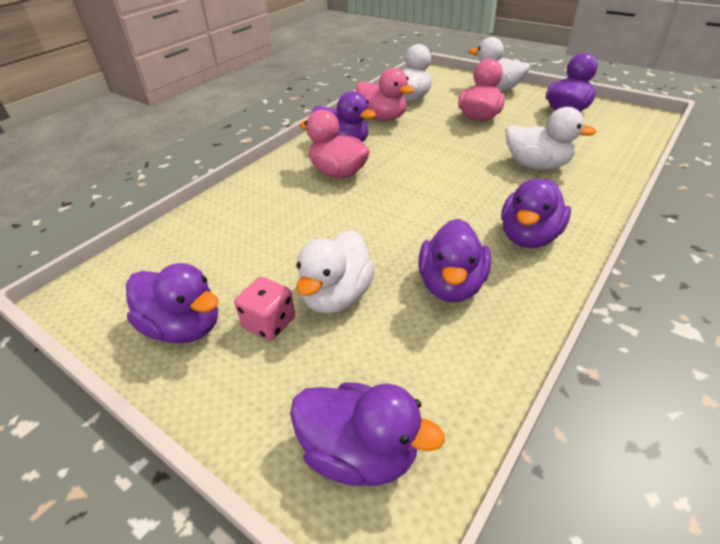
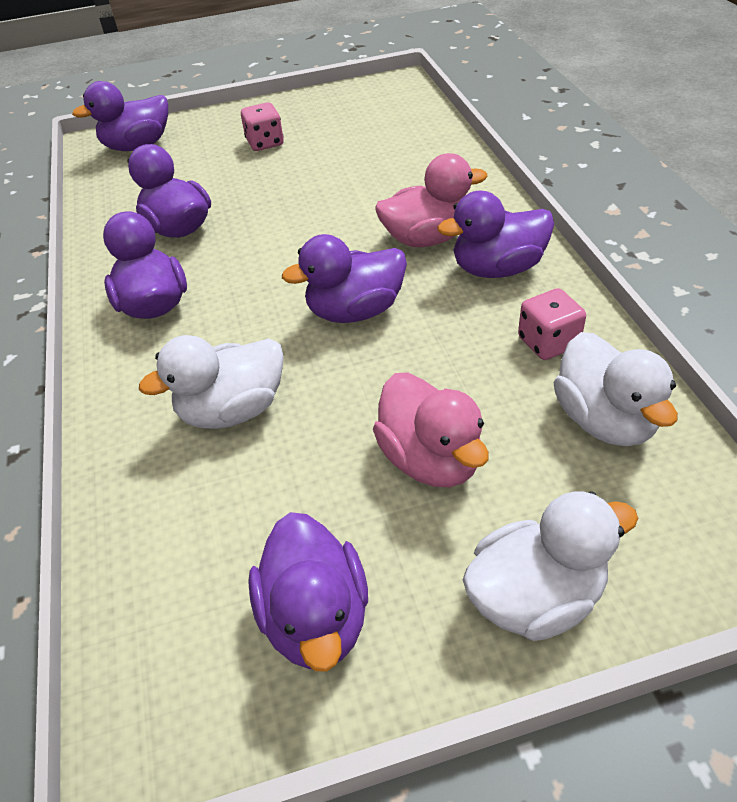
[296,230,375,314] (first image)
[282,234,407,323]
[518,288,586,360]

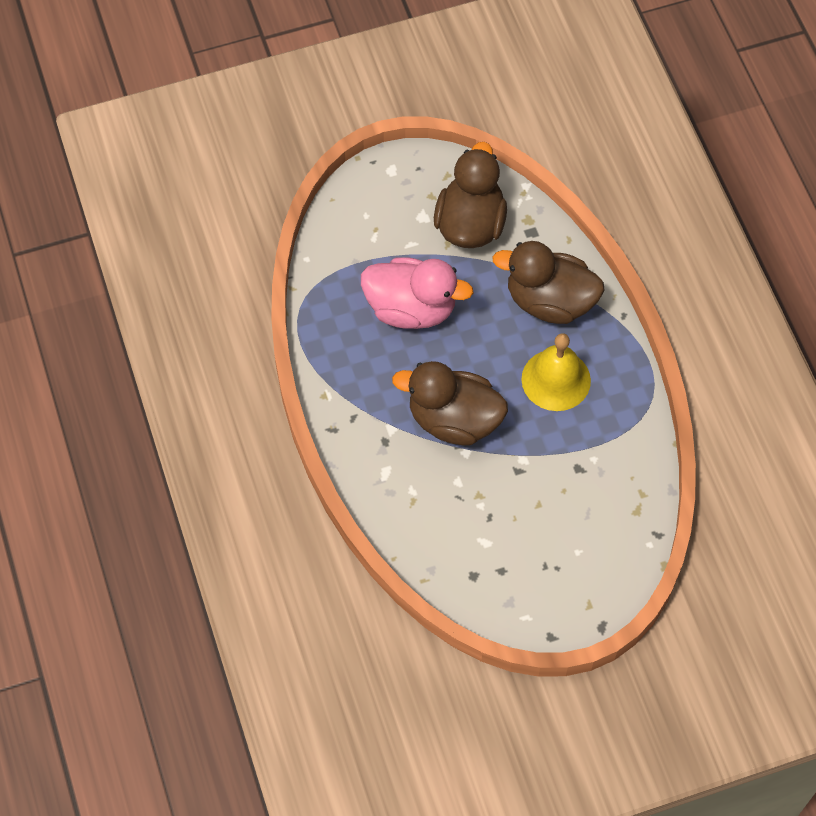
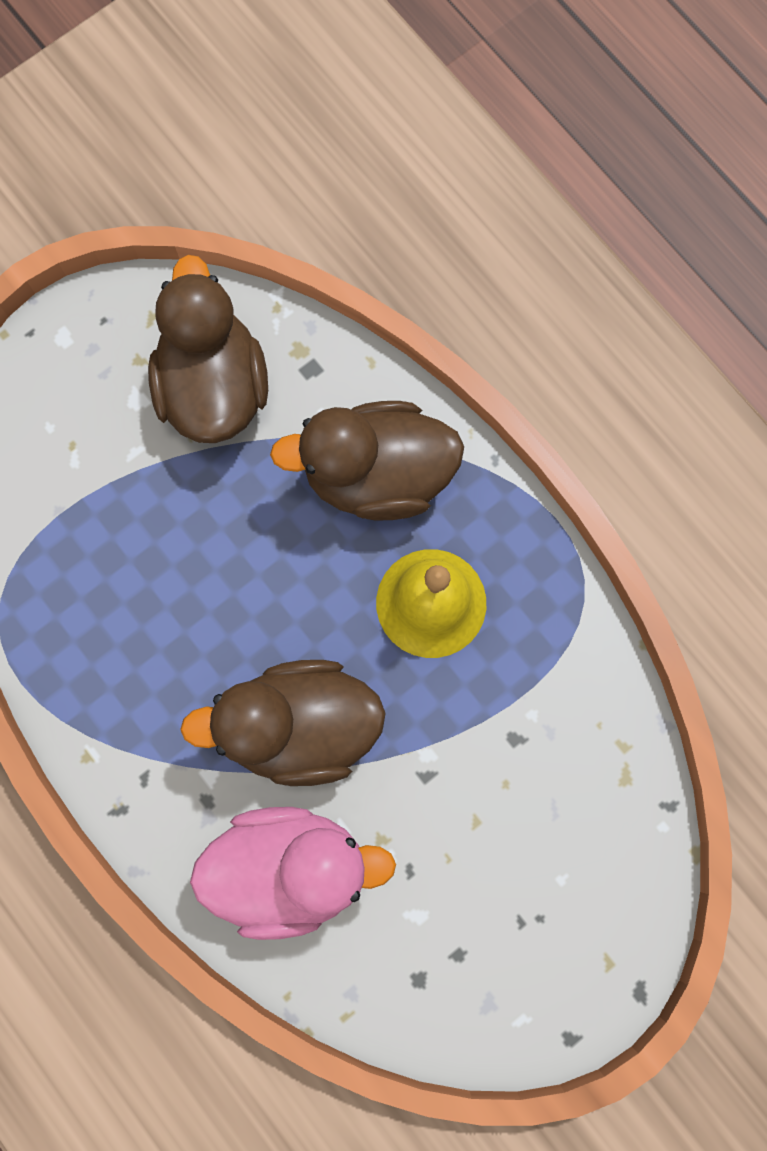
[190,807,396,940]

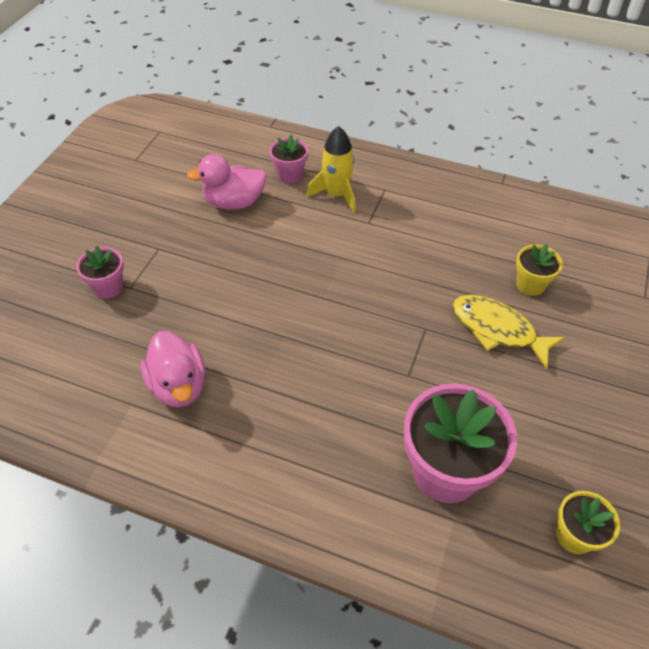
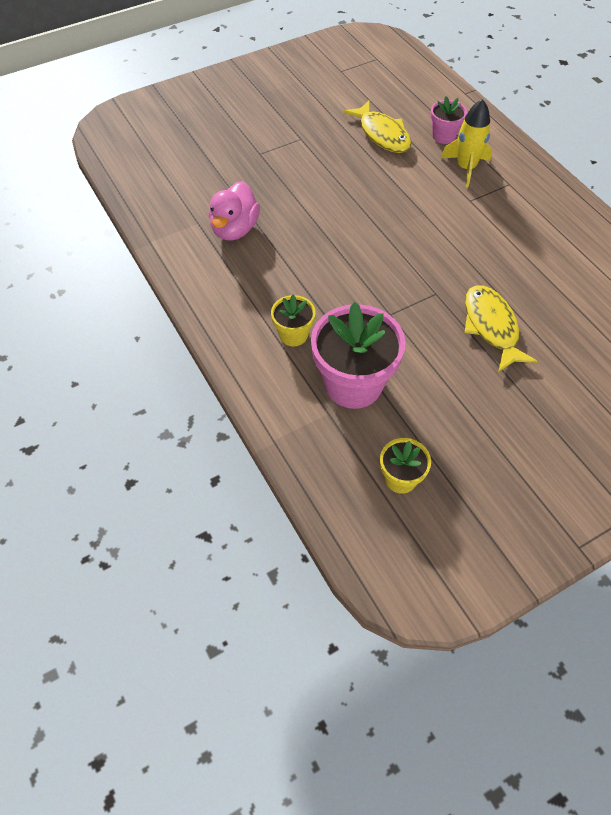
[76,245,124,299] (first image)
[271,295,316,346]
[343,101,412,153]

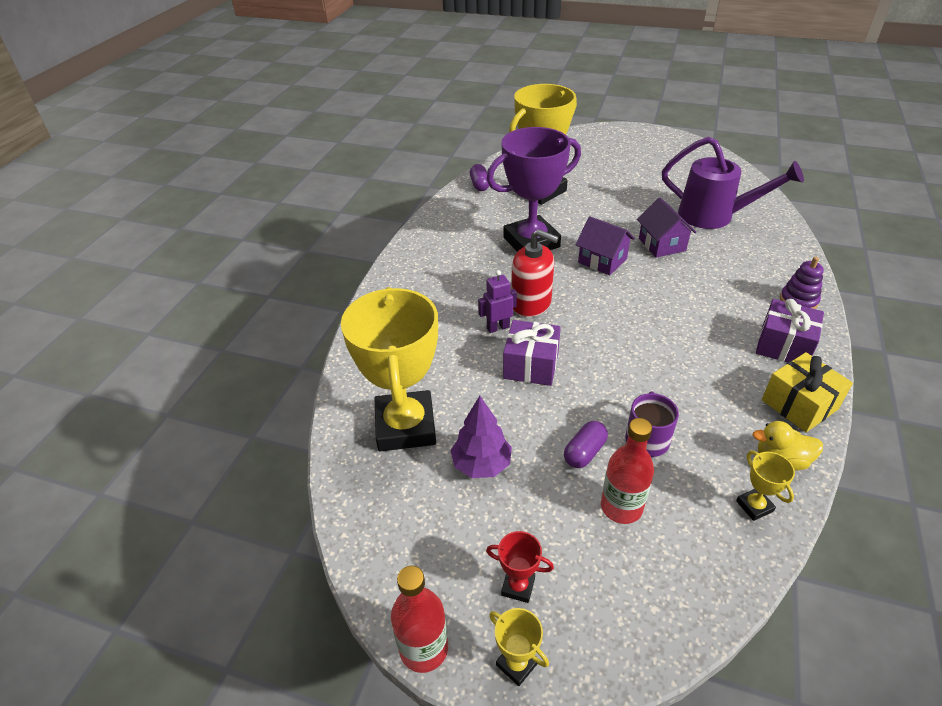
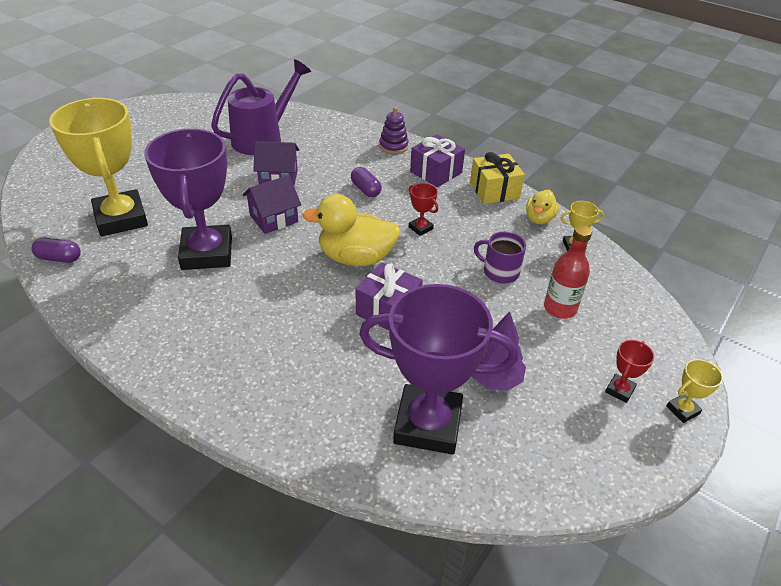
[391,566,448,673] (first image)
[478,270,517,333] (first image)
[511,229,559,317] (first image)
[302,194,401,266]
[409,183,438,236]
[351,167,382,197]
[359,284,518,455]

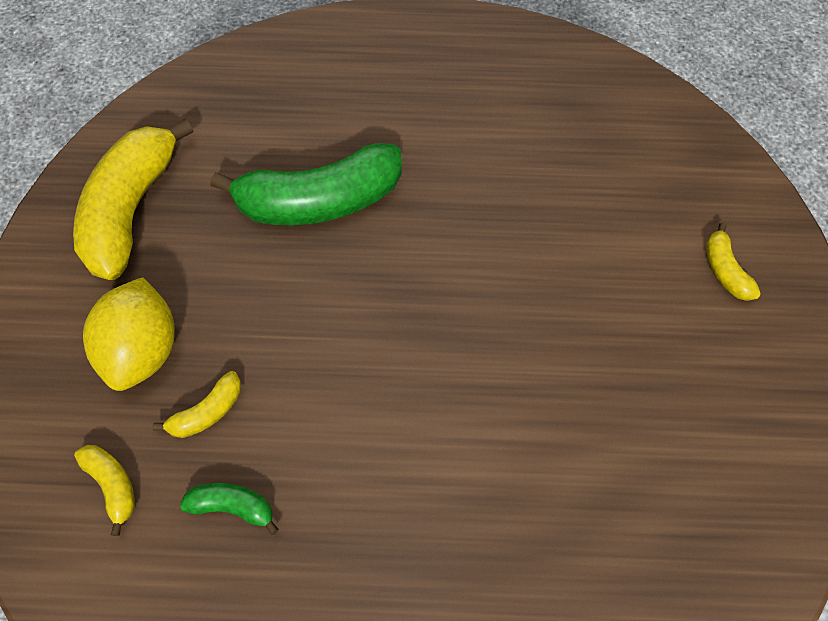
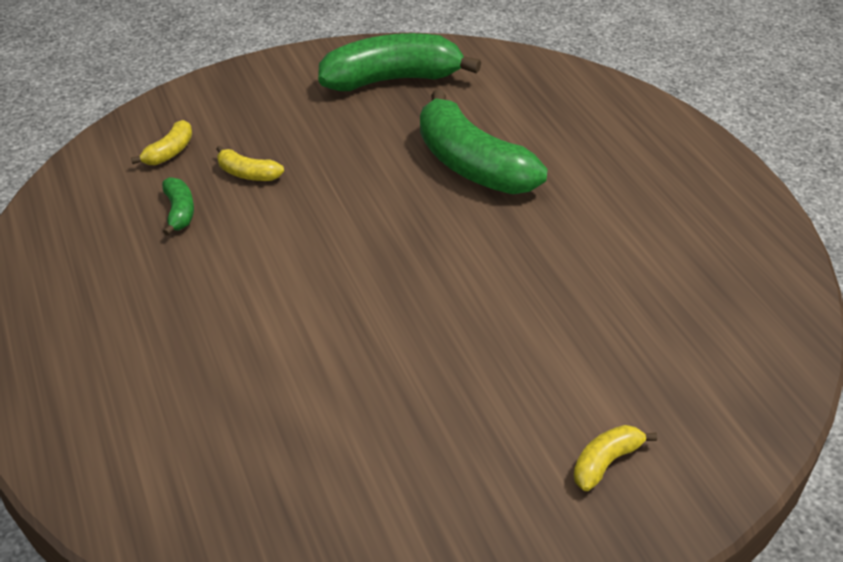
[83,277,175,391] (first image)
[318,33,481,91]

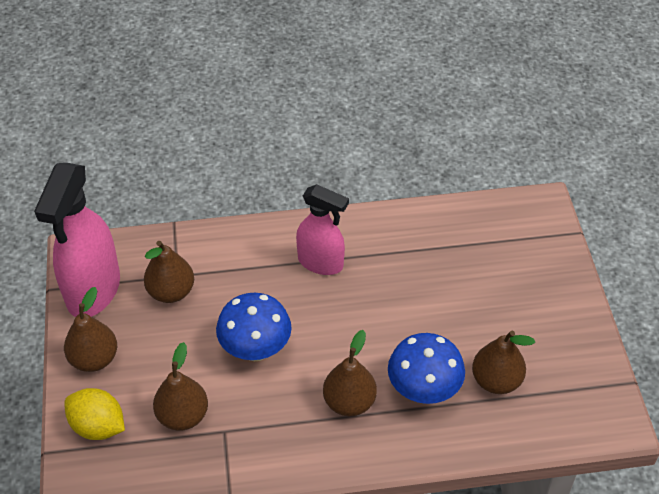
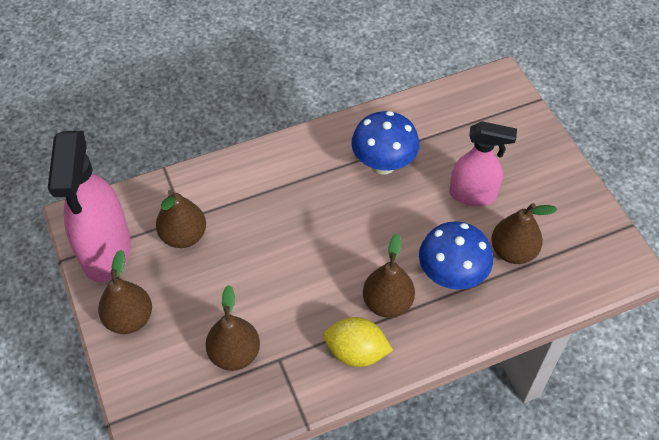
[323,317,393,367]
[351,111,420,174]
[449,121,517,206]

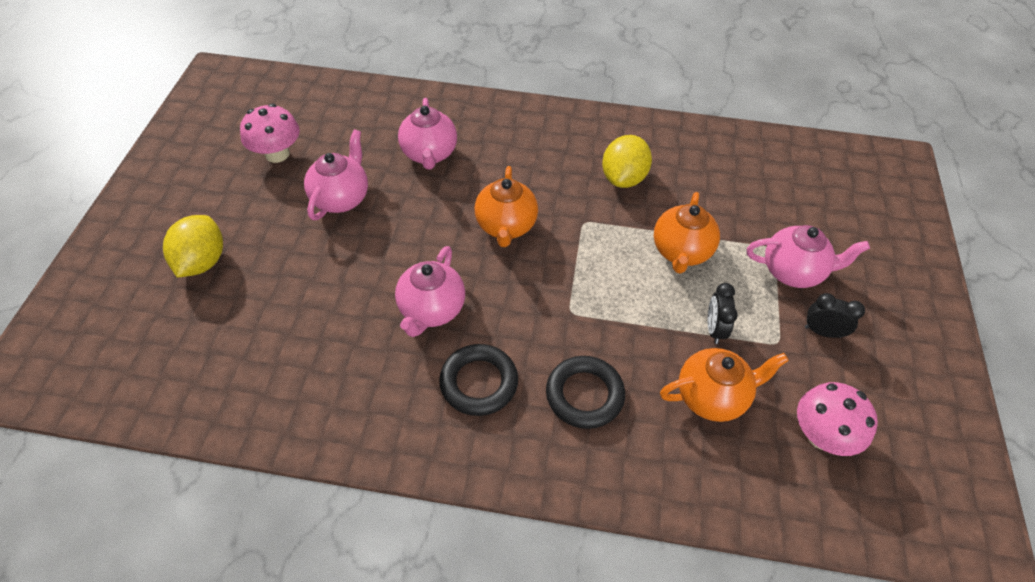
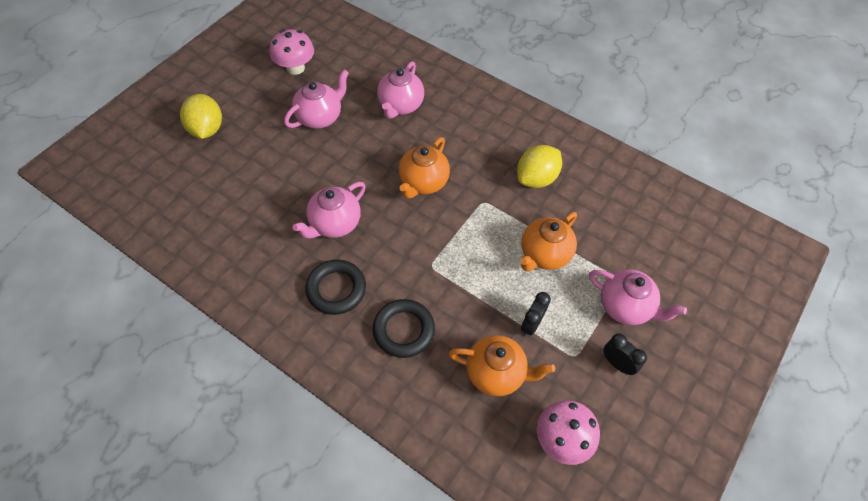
[180,94,222,139]

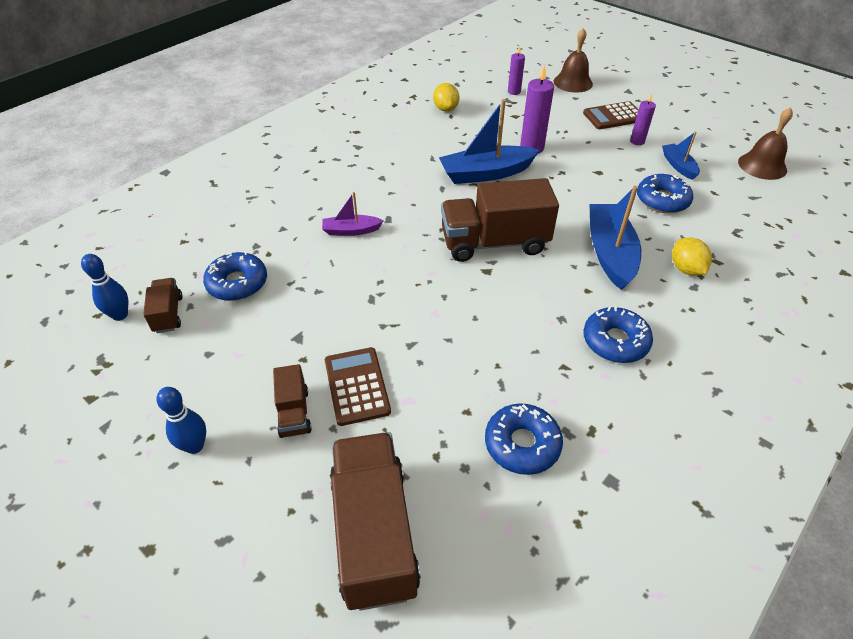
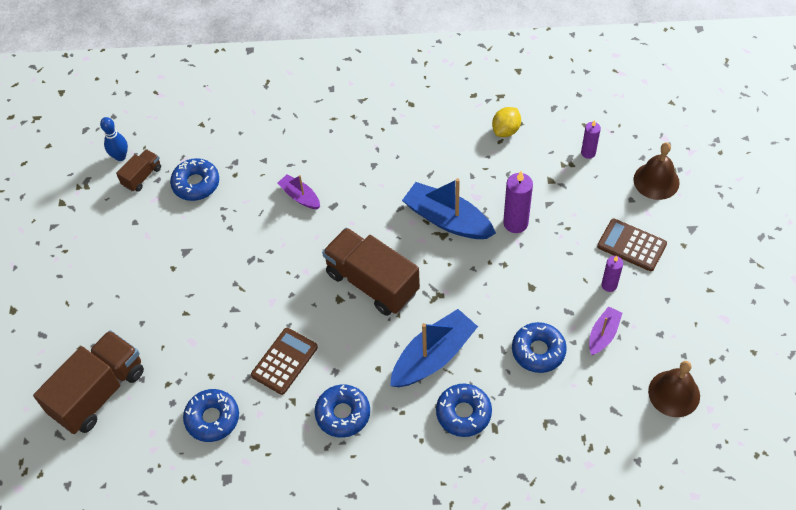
[157,387,206,454] (first image)
[273,364,312,438] (first image)
[251,328,318,395]
[436,384,492,437]
[589,306,622,355]

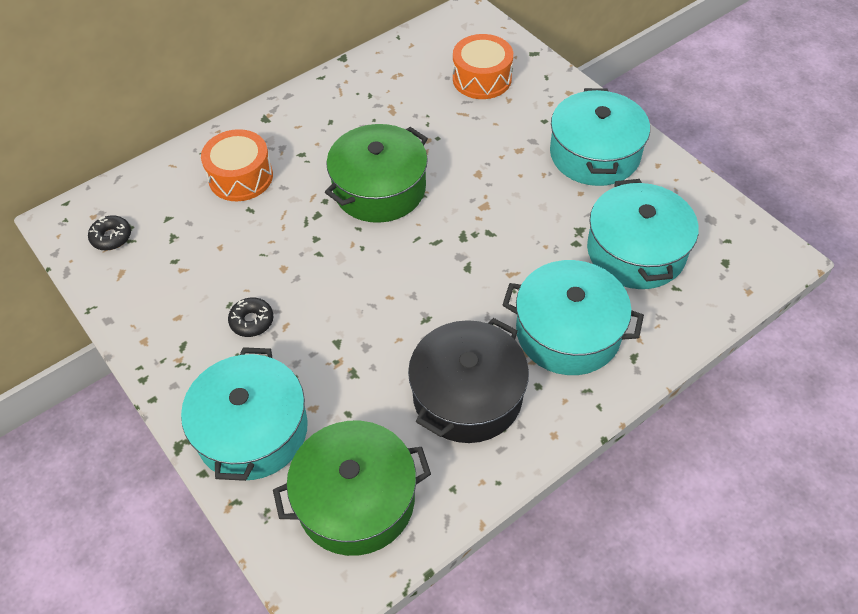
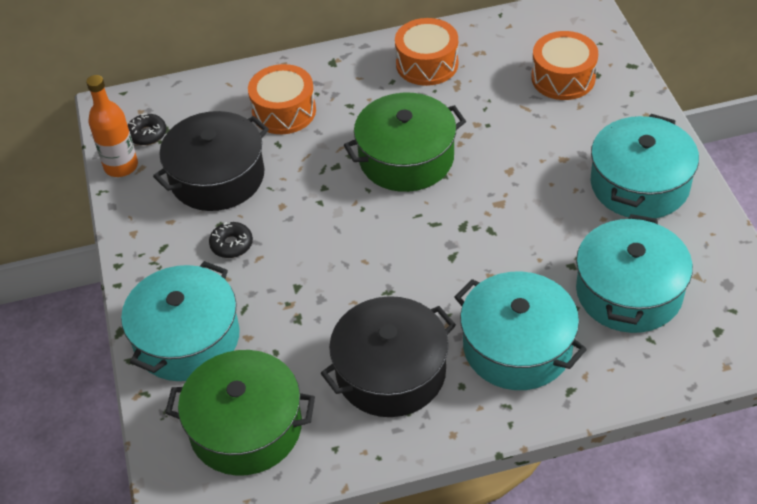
[86,75,138,177]
[153,111,269,211]
[395,18,458,86]

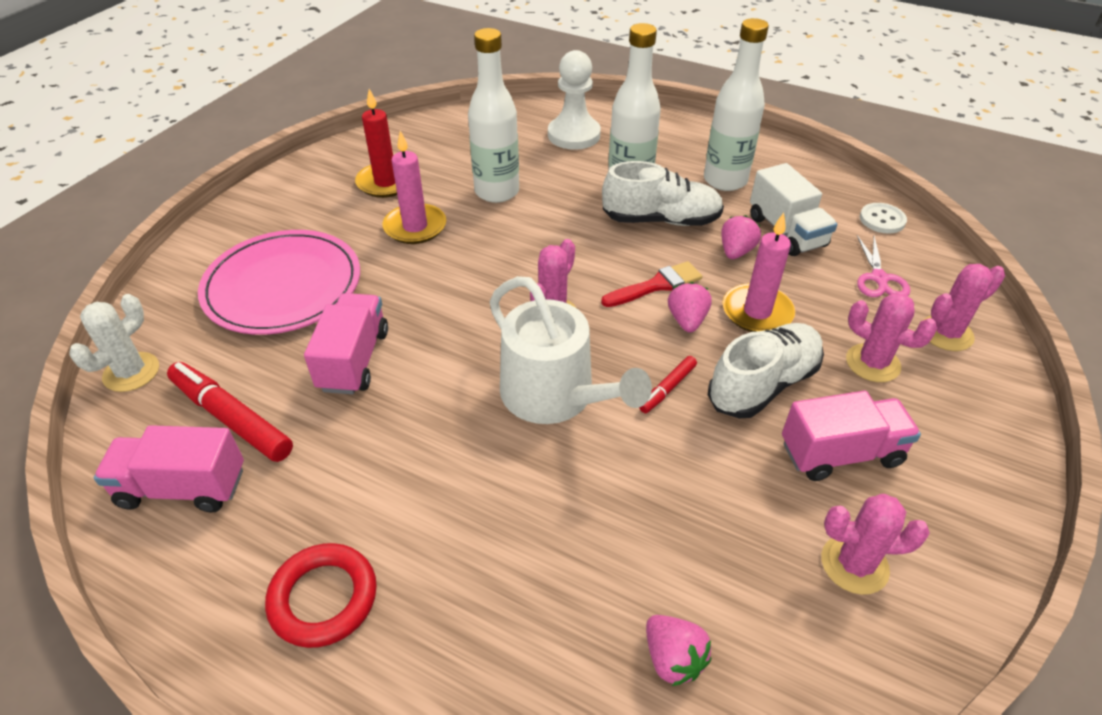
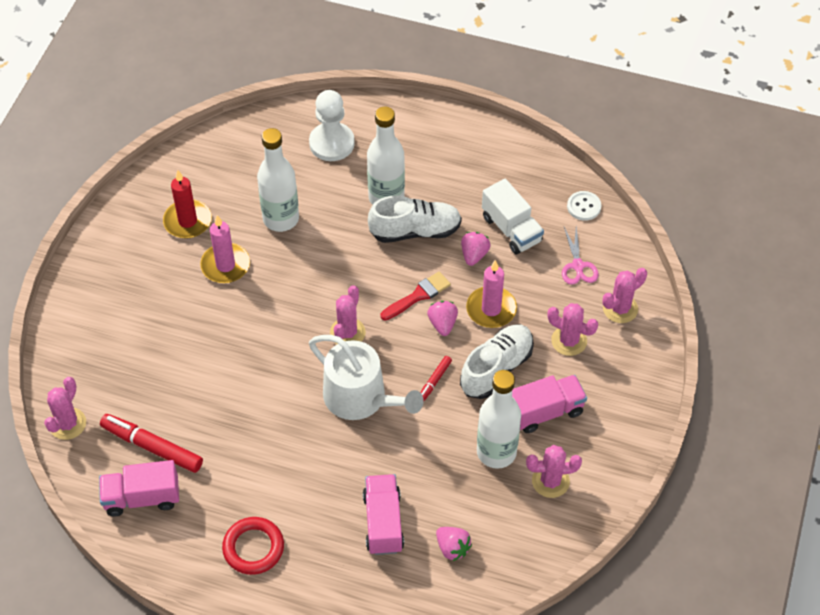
[198,230,360,335] (first image)
[363,474,404,555]
[477,370,521,469]
[44,377,86,440]

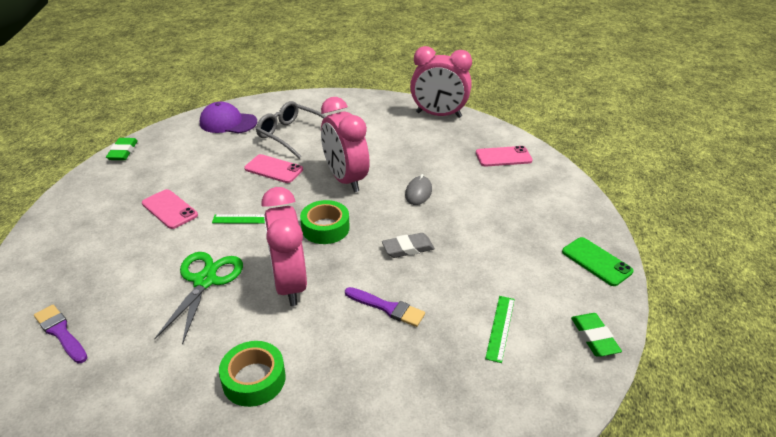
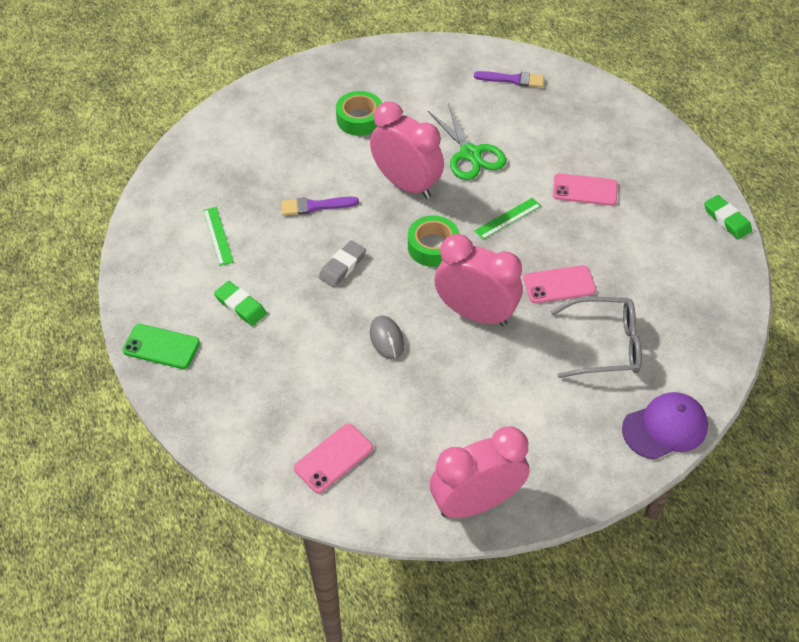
[622,392,708,460]
[214,281,267,326]

